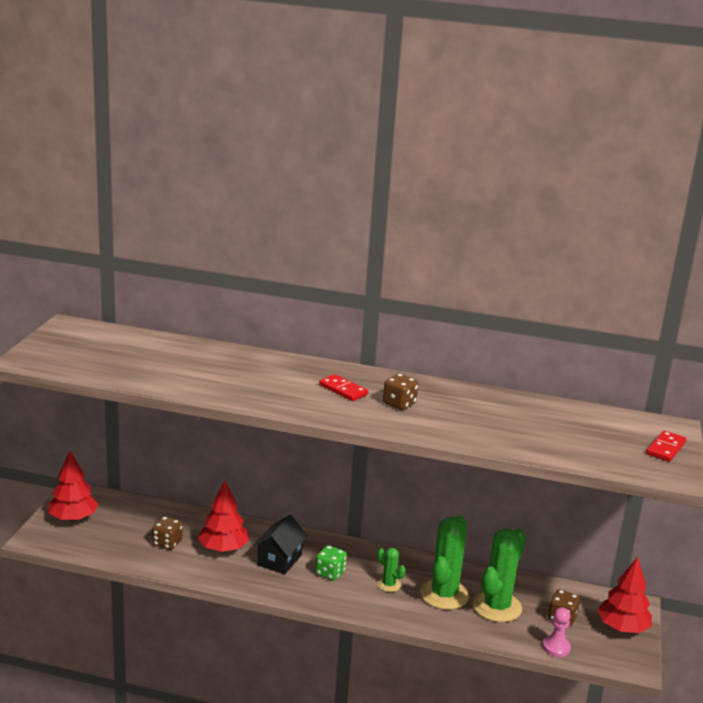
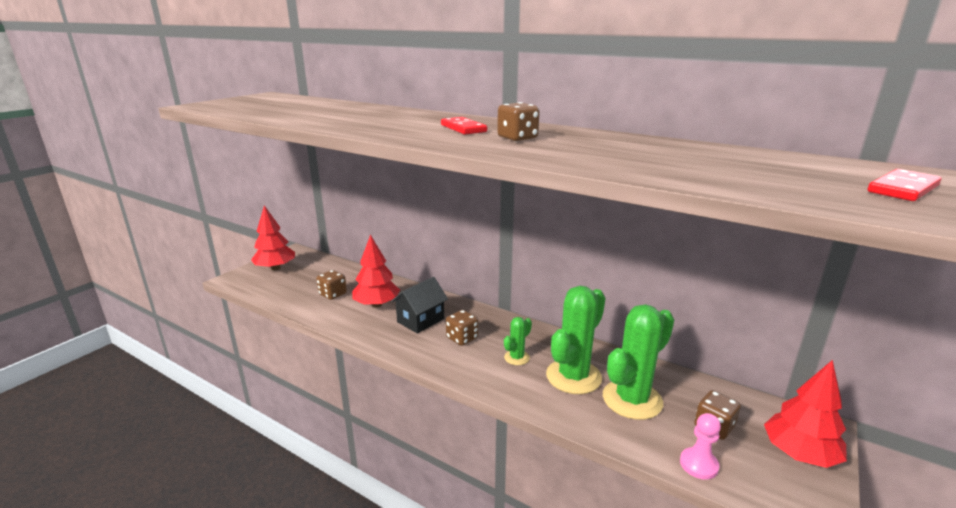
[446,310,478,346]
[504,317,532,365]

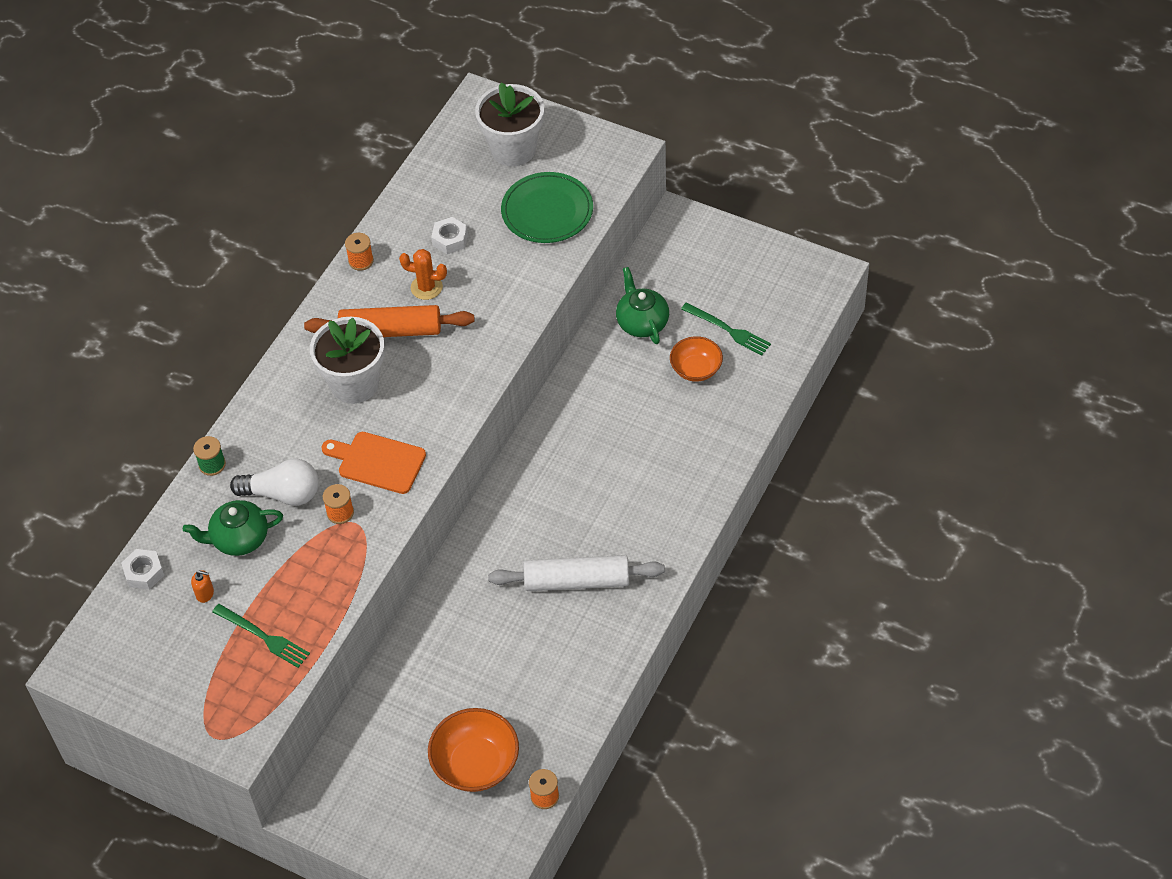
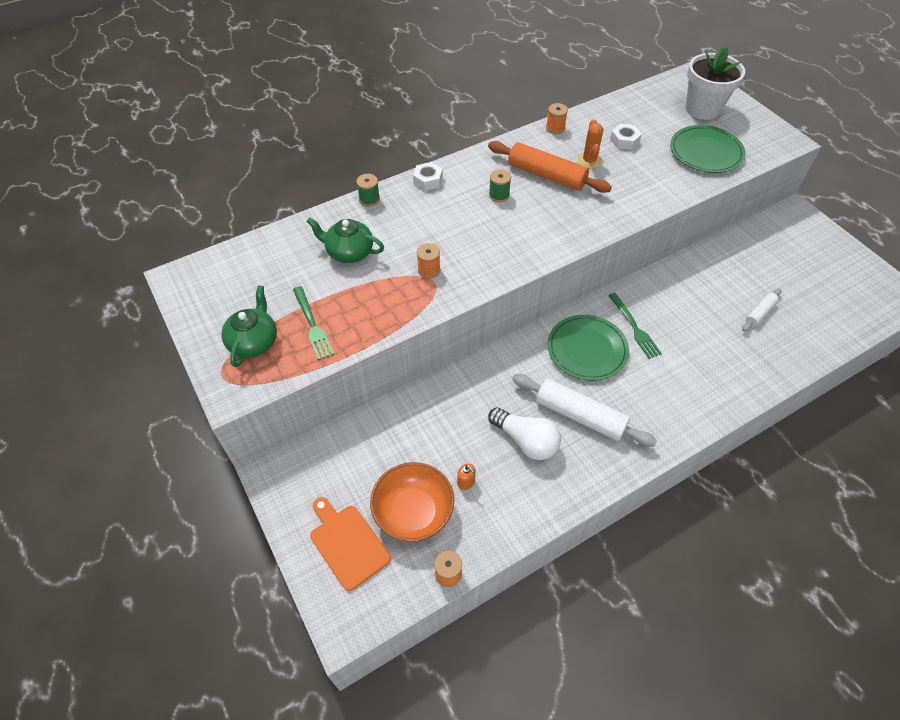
[548,315,629,381]
[413,162,443,191]
[457,464,476,490]
[488,407,561,460]
[310,497,391,591]
[221,285,277,367]
[608,293,662,359]
[489,169,511,202]
[742,288,781,331]
[577,119,603,169]

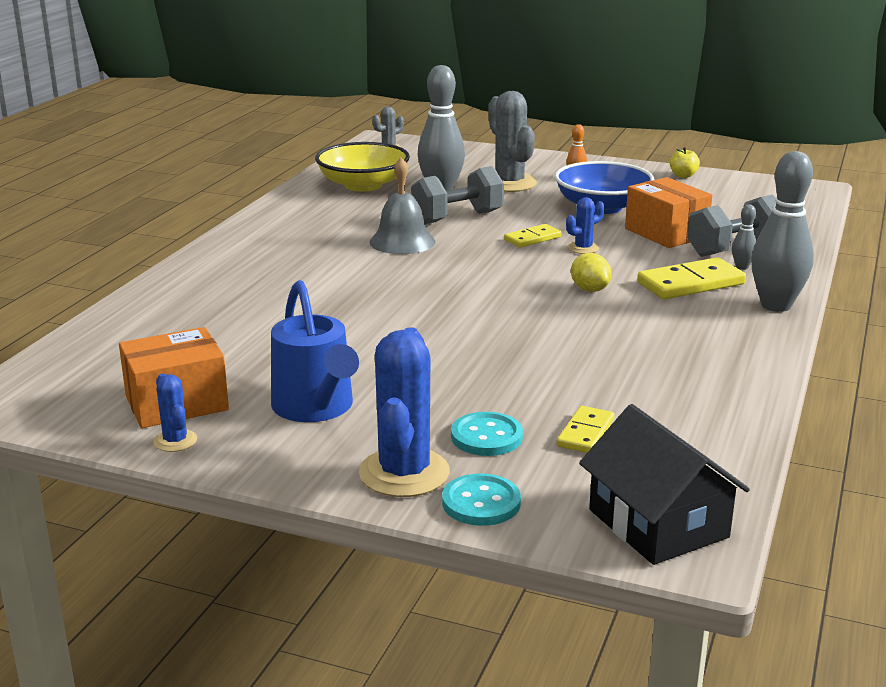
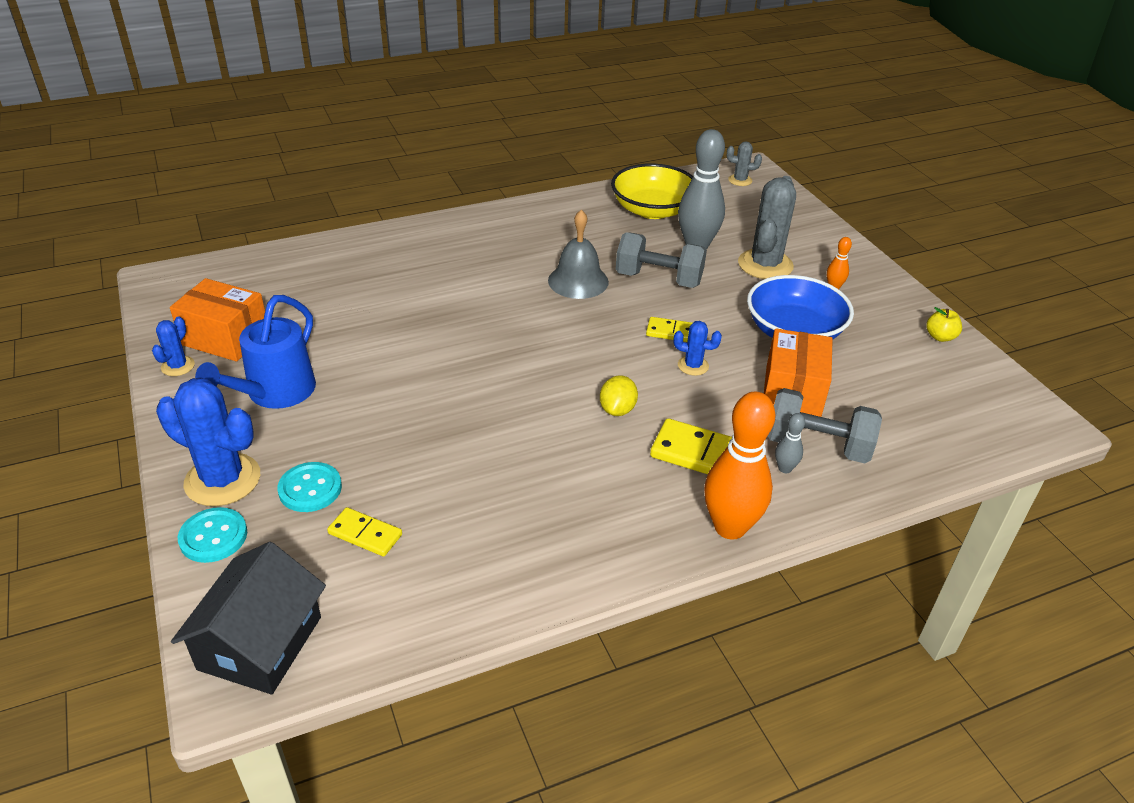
[704,392,776,540]
[156,378,260,506]
[327,507,402,556]

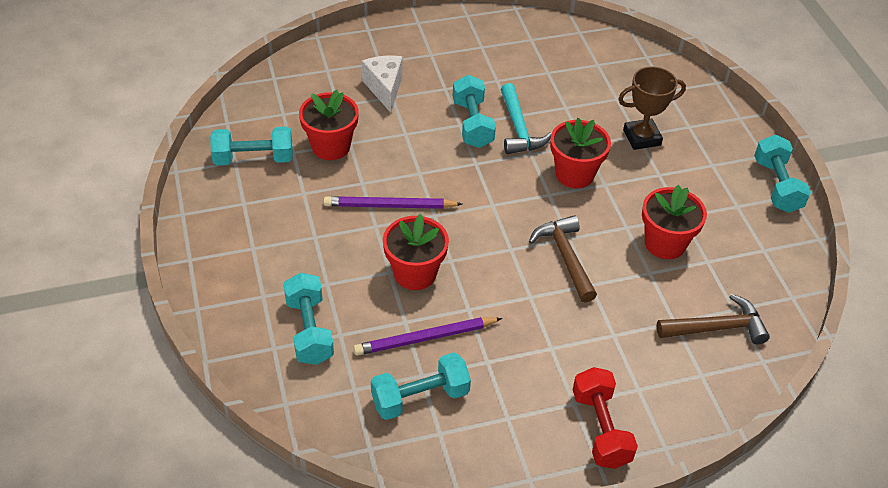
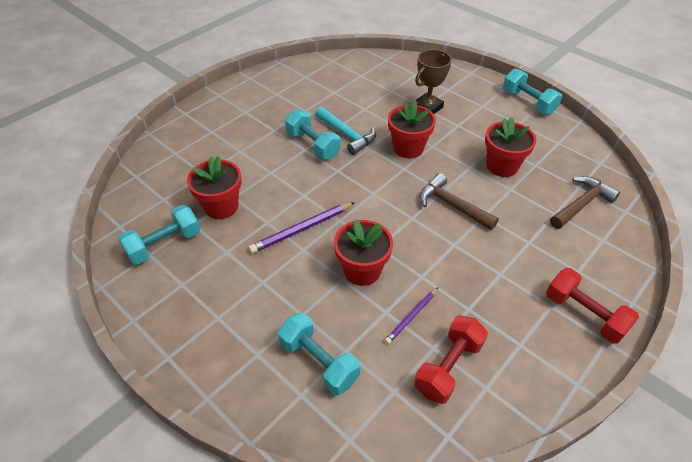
[362,56,403,113] (first image)
[414,315,488,404]
[385,287,438,344]

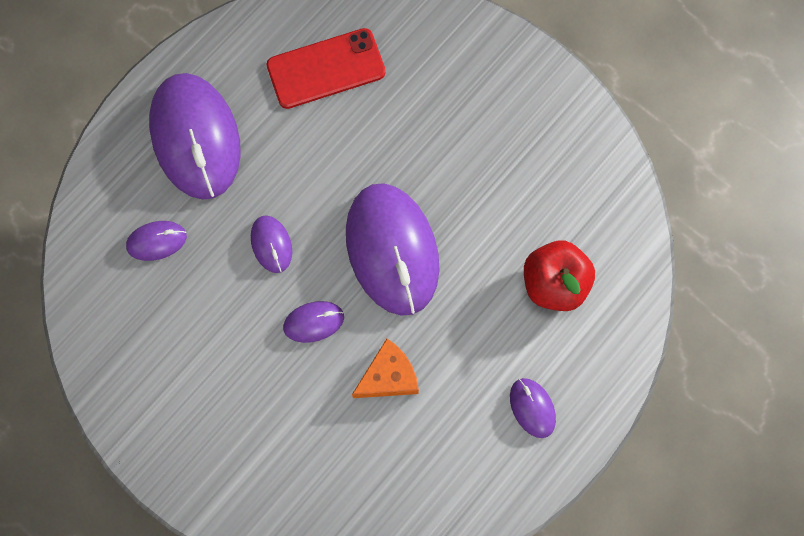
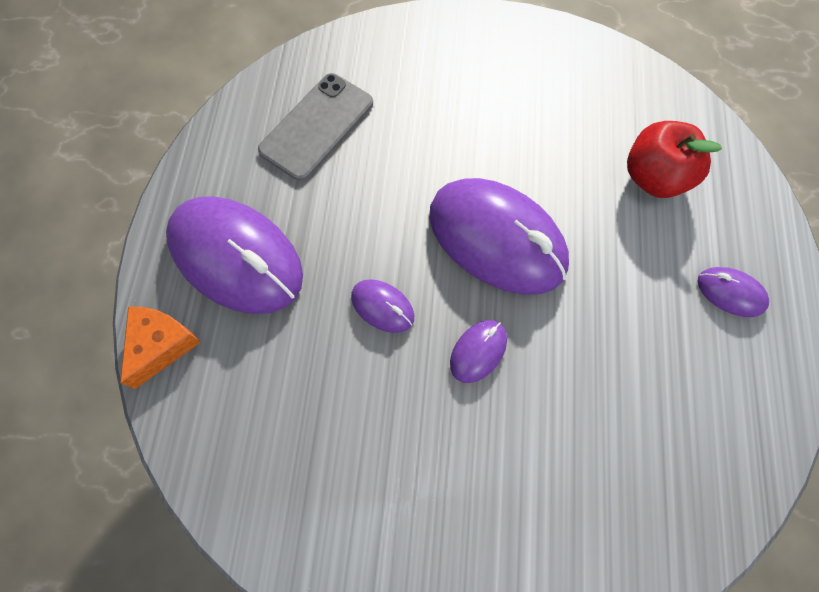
[126,221,187,261] (first image)
[120,307,201,389]
[258,73,373,181]

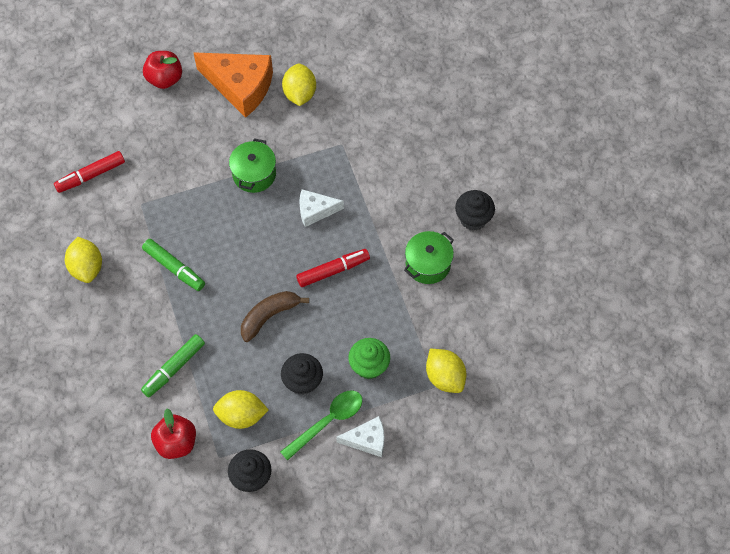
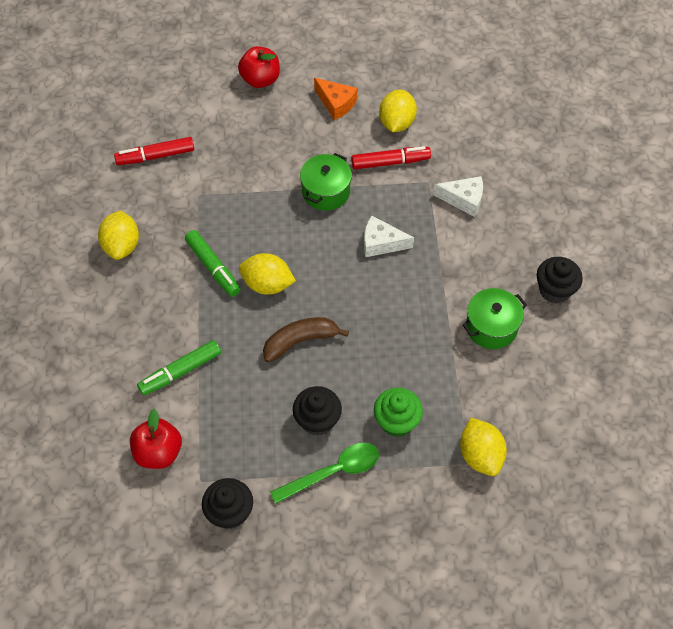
[239,253,296,294]
[351,146,431,169]
[433,176,483,217]
[314,78,357,120]

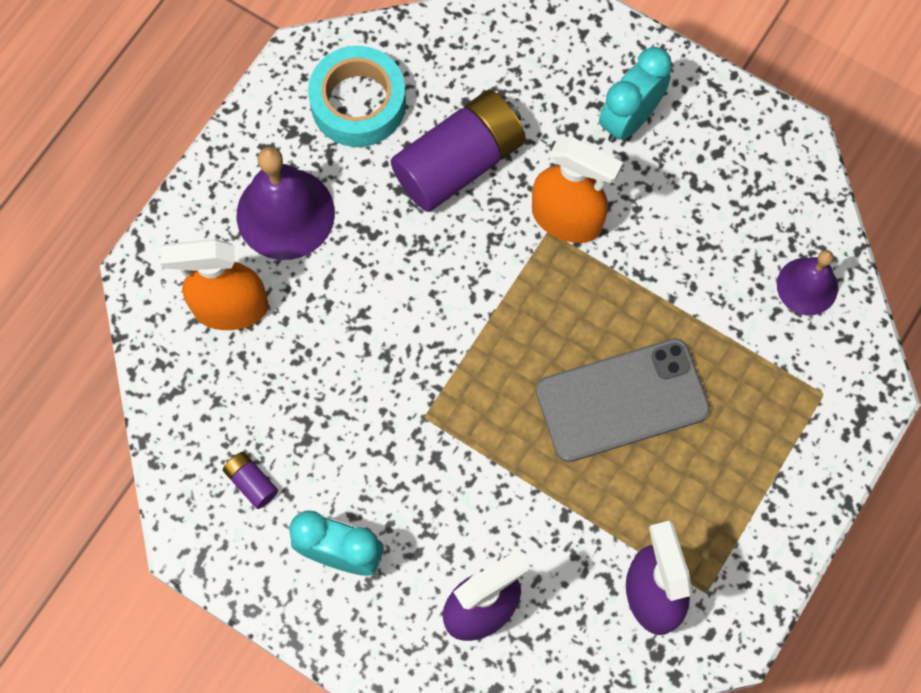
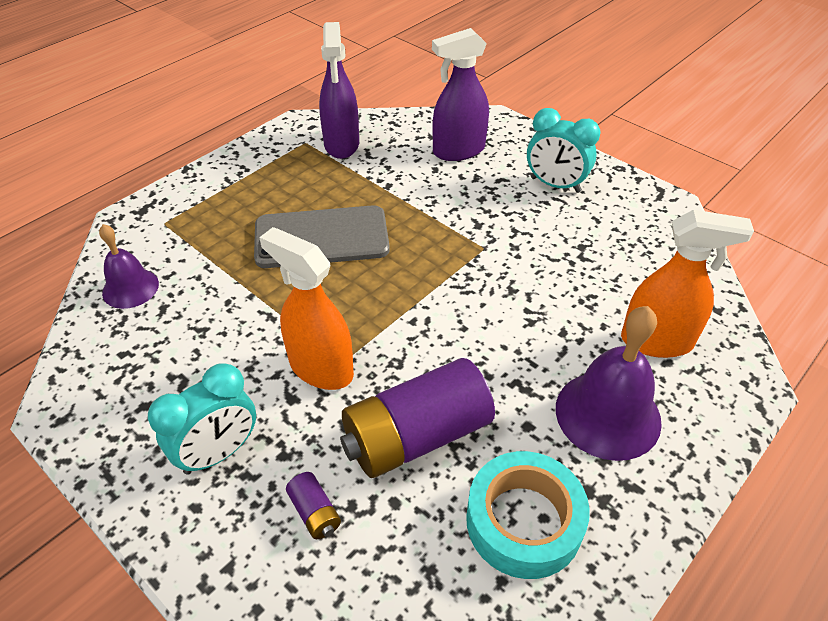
[286,472,341,539]

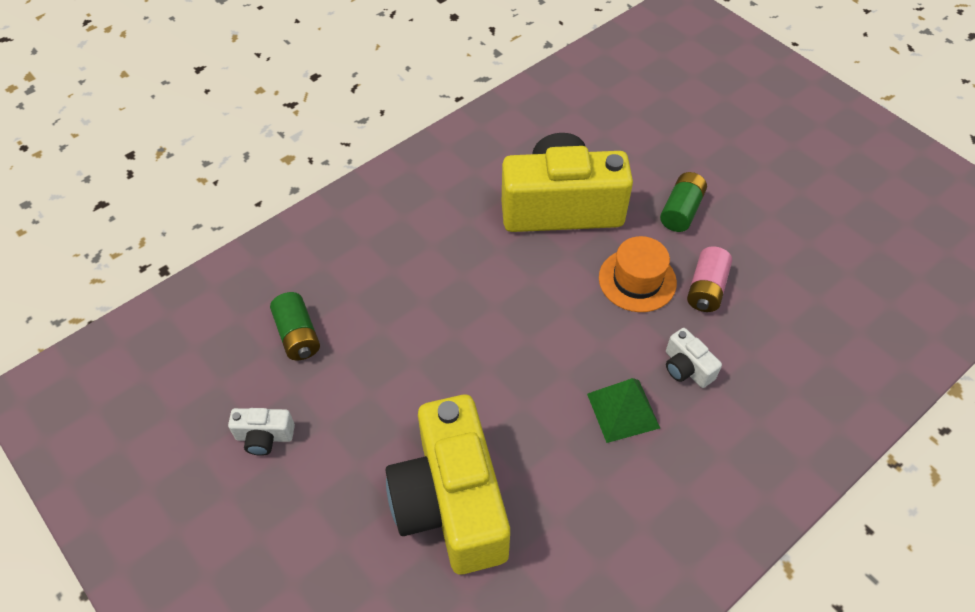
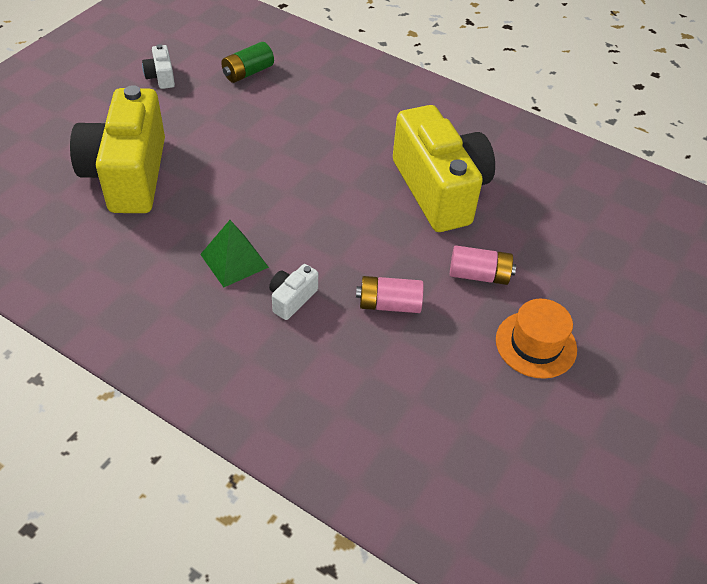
[496,299,577,379]
[450,245,516,285]
[70,85,165,213]

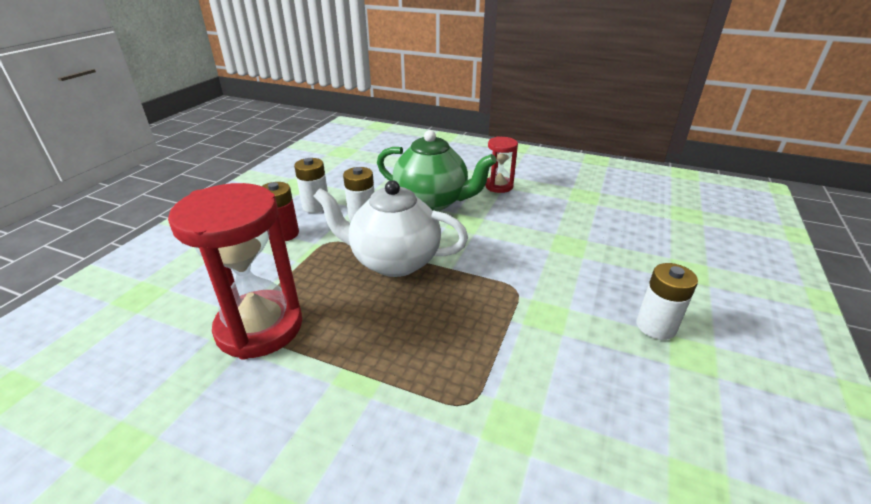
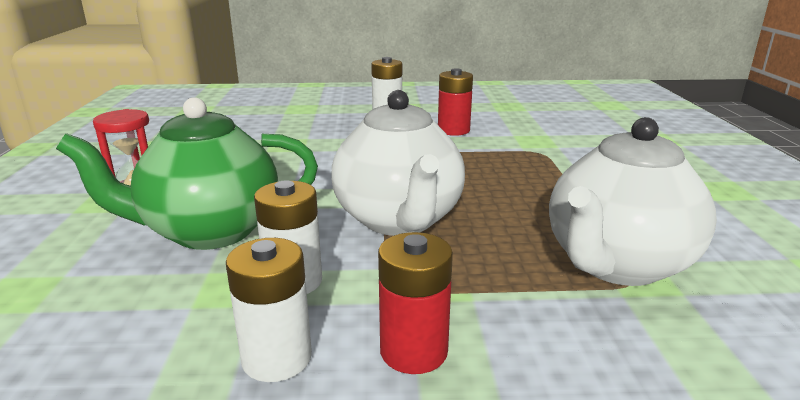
[438,68,473,136]
[549,117,717,286]
[56,97,318,250]

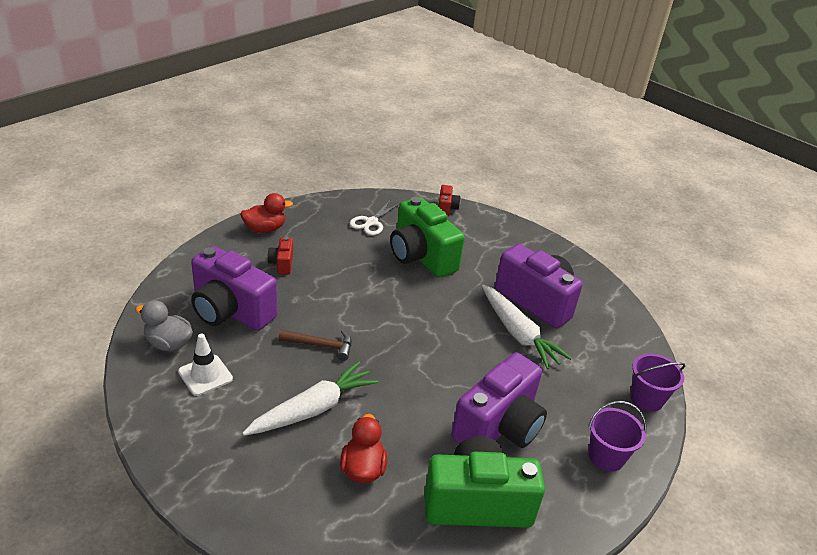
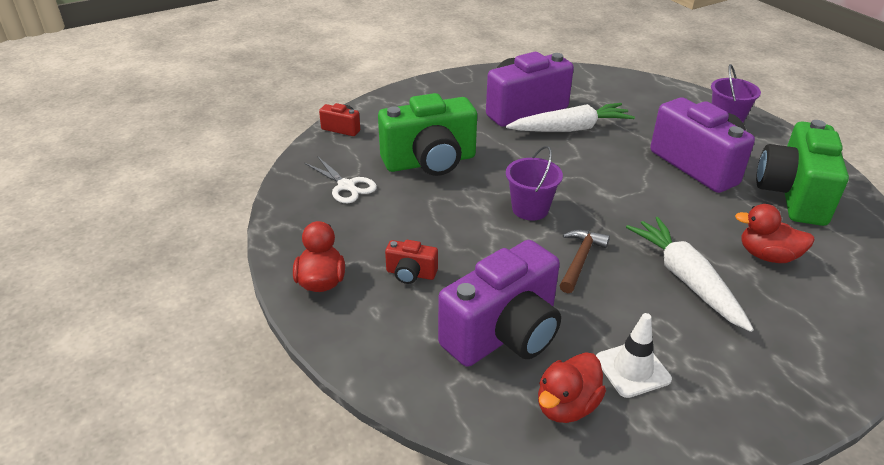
[506,146,563,221]
[538,352,606,423]

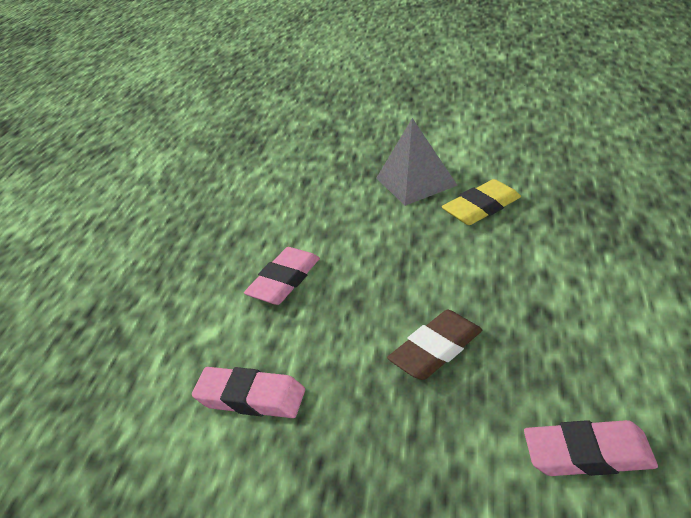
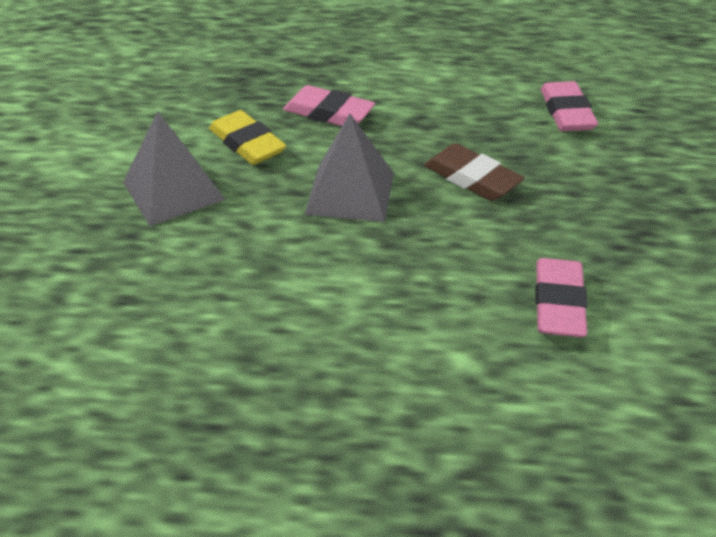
[305,114,394,222]
[283,85,375,126]

